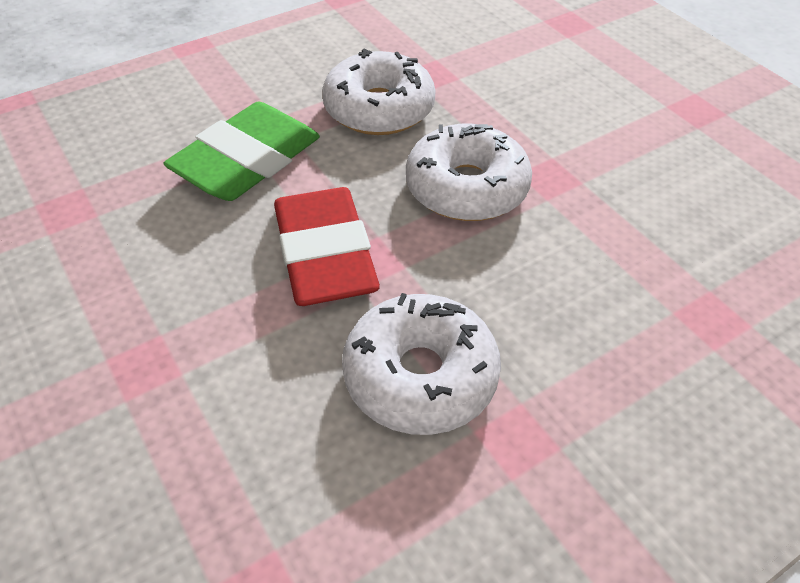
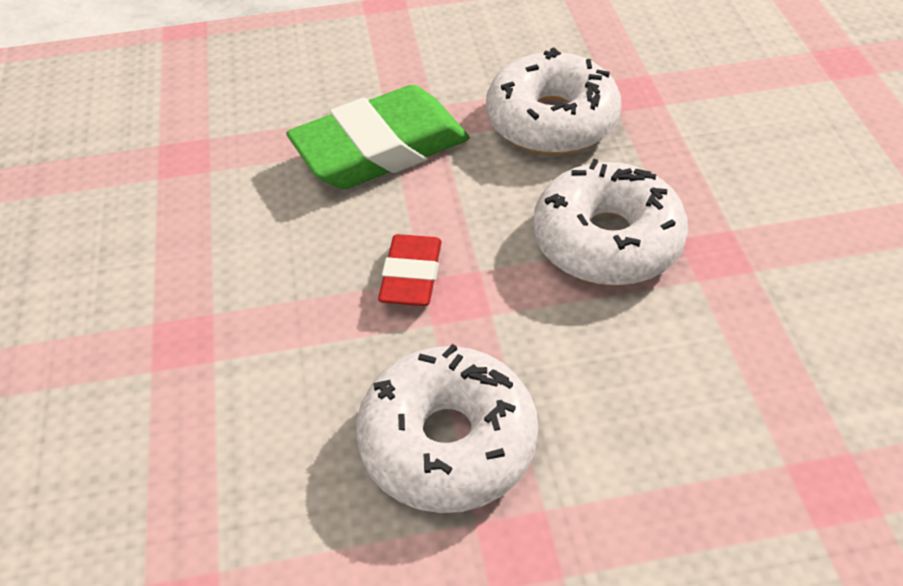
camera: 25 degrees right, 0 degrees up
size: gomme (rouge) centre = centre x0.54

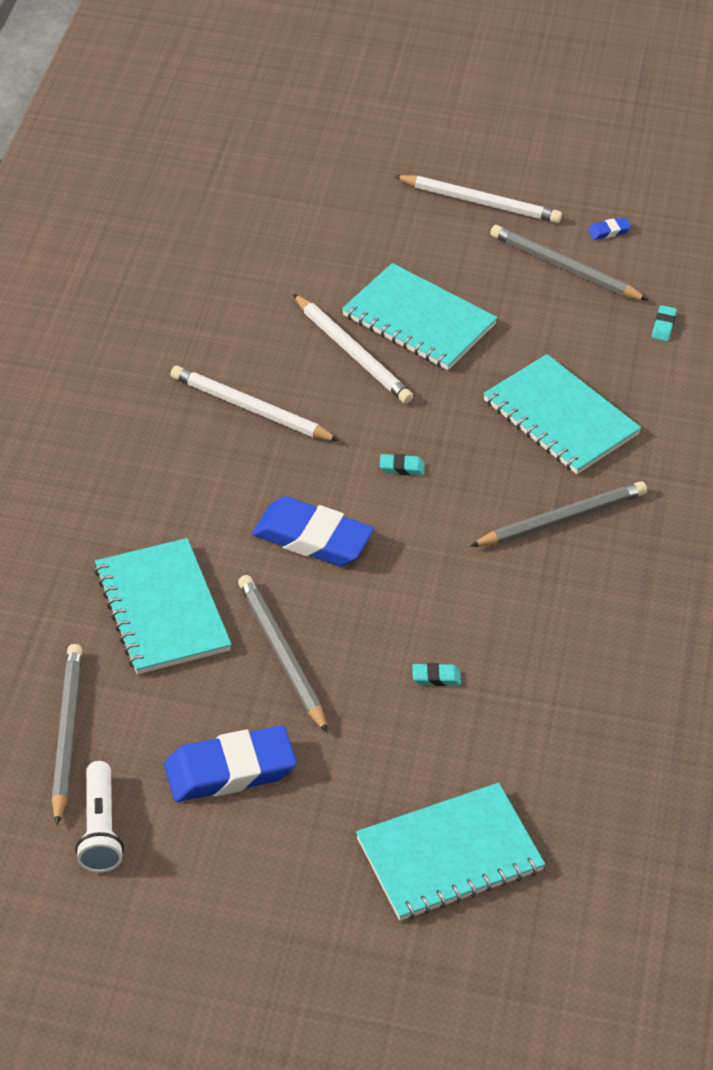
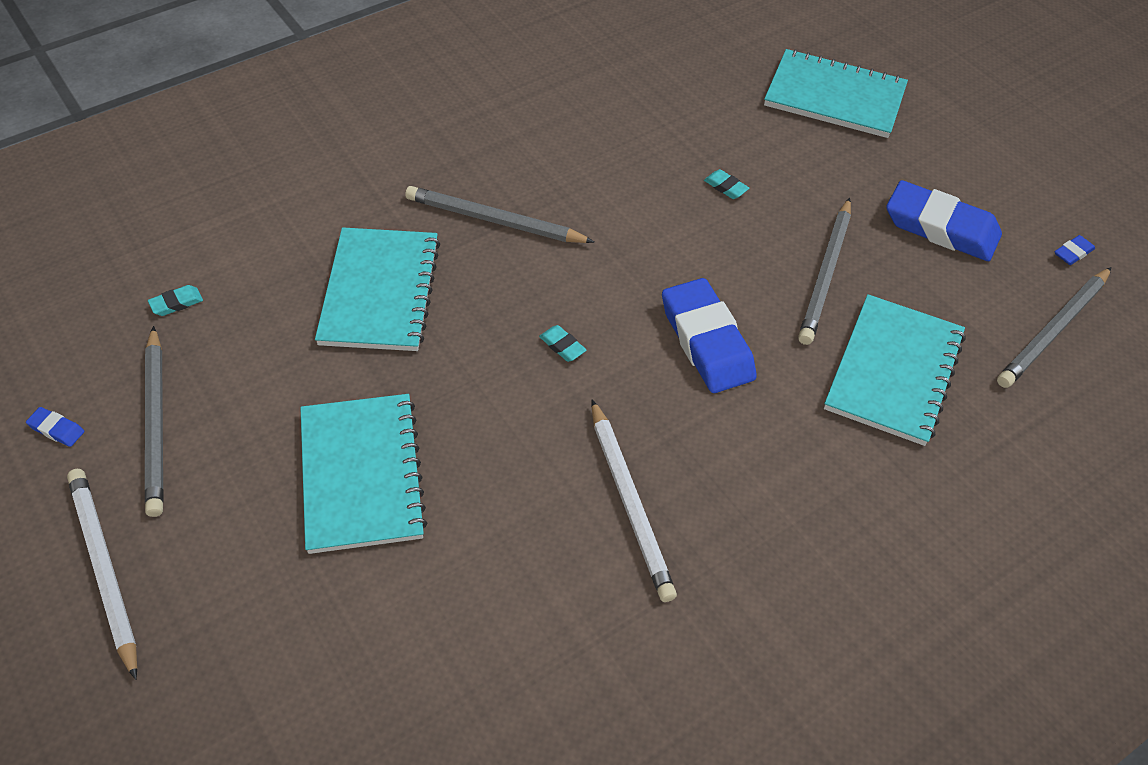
camera: 135 degrees left, 5 degrees up
missing: crayon (blanc) (no. 2 from left) top centre
exchanged: lampe de poche (blanc) bottom left to gomme (bleu) (no. 4 from left) top right

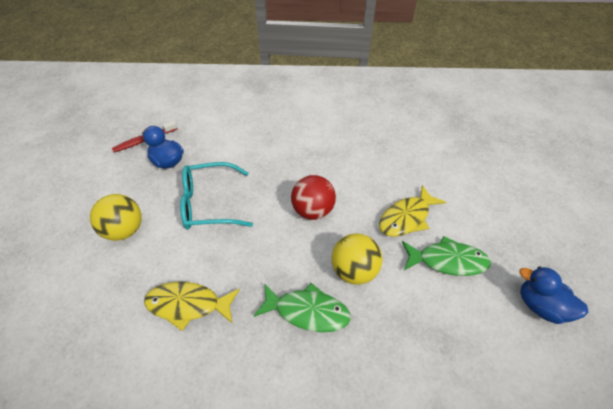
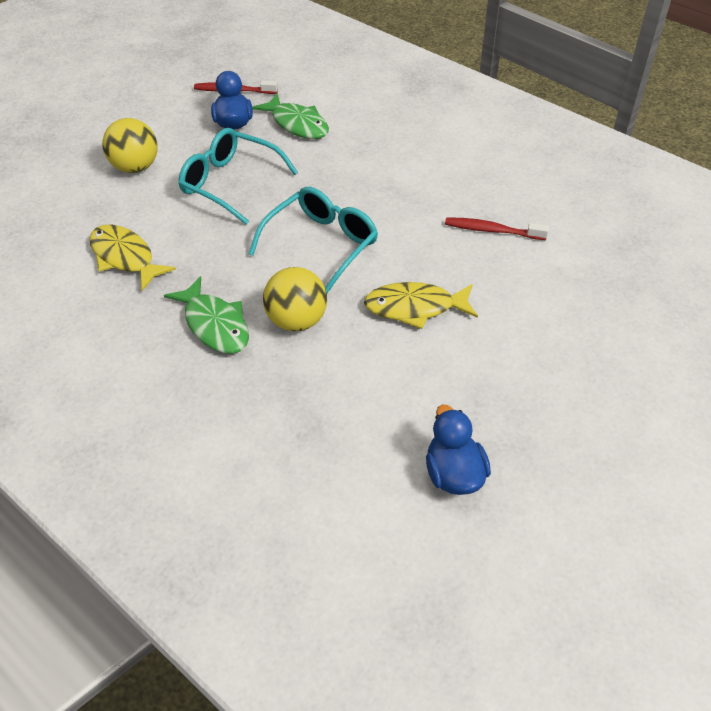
camera: 40 degrees right, 0 degrees up
appeared: brosse à dents (rouge) (no. 2 from left) top right
relocated: poisson (vert) (no. 2 from left) middle right to top centre
exchanged: balle (rouge) centre to lunettes (turquoise) (no. 2 from left) centre

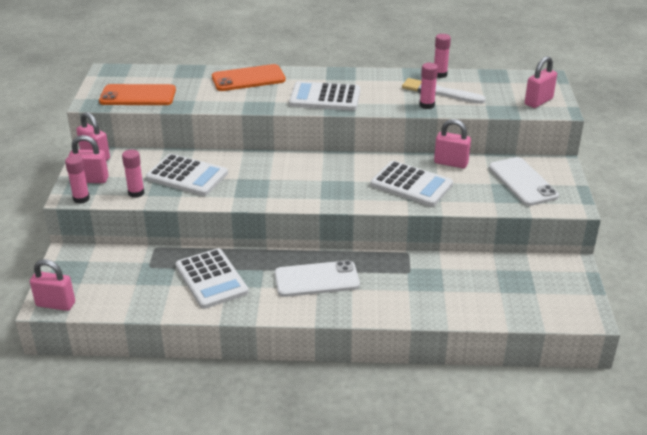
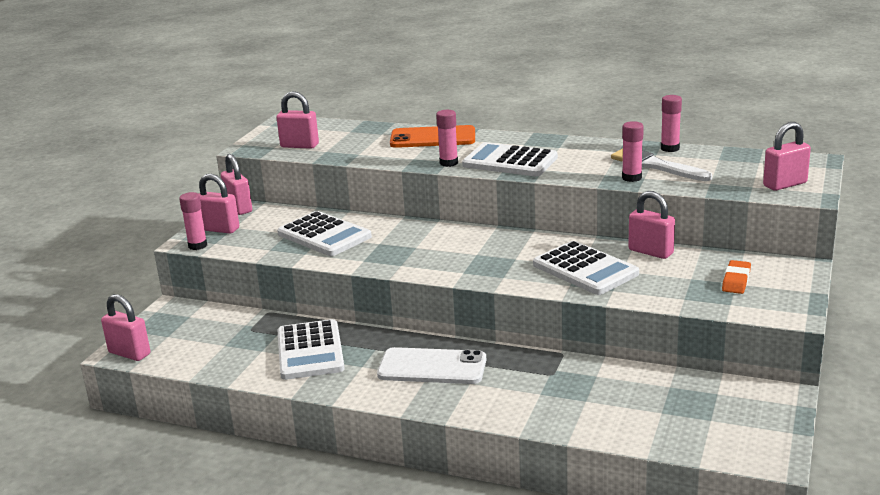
camera: 20 degrees right, 10 degrees down
relocated: bâton de colle (rose) (no. 2 from left) middle left to top centre
exchanged: téléphone (orange) (no. 1 from left) top left to cadenas (rose) (no. 4 from left) top centre; téléphone (blanc) (no. 2 from left) middle right to gomme (orange) middle right

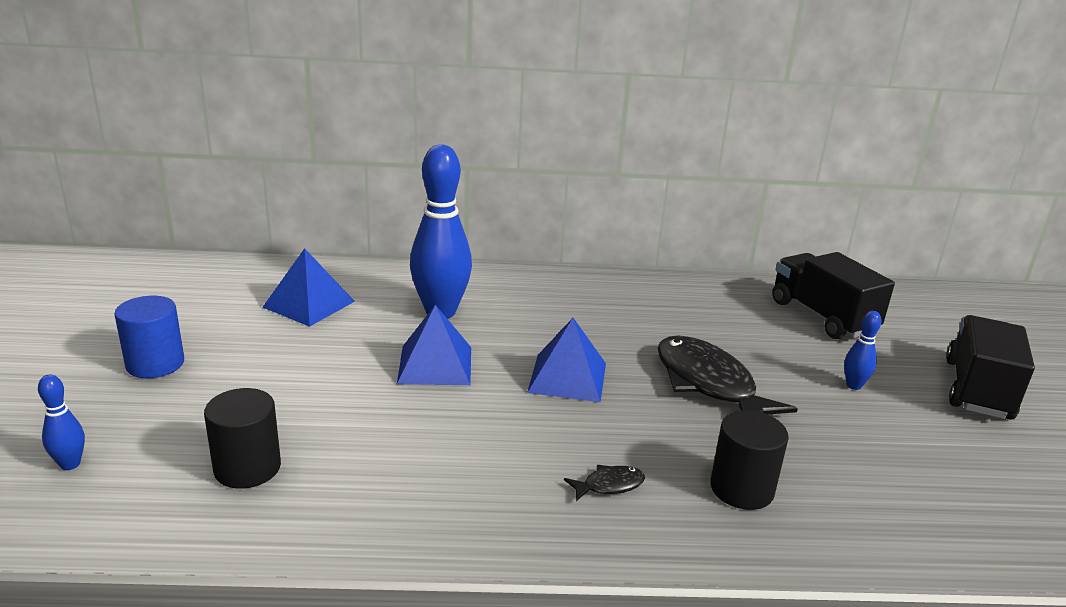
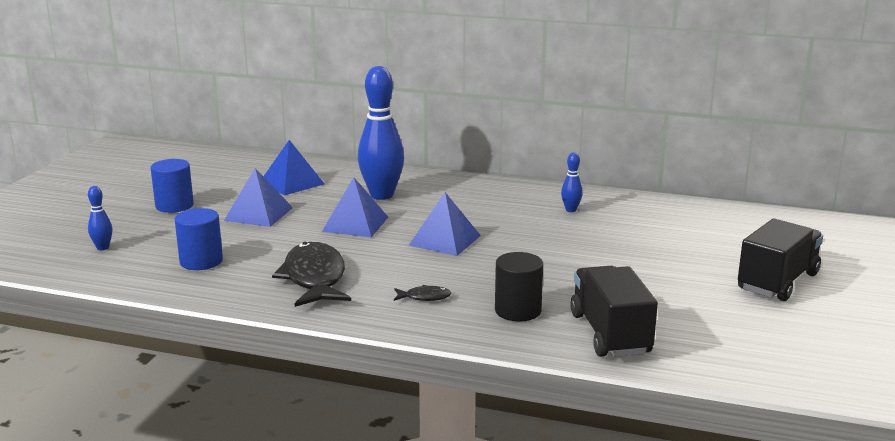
camera: 20 degrees right, 5 degrees down
appeared: pyramide (bleu) (no. 1 from left) middle left
relocated: camion (noir) (no. 1 from left) middle right to bottom right; quille (bleu) (no. 3 from left) middle right to centre; poisson (noir) (no. 2 from left in the first image) middle right to poisson (noir) (no. 1 from left) centre
colour: cylindre (noir) (no. 1 from left) bottom left to cylindre (bleu) (no. 2 from left) middle left

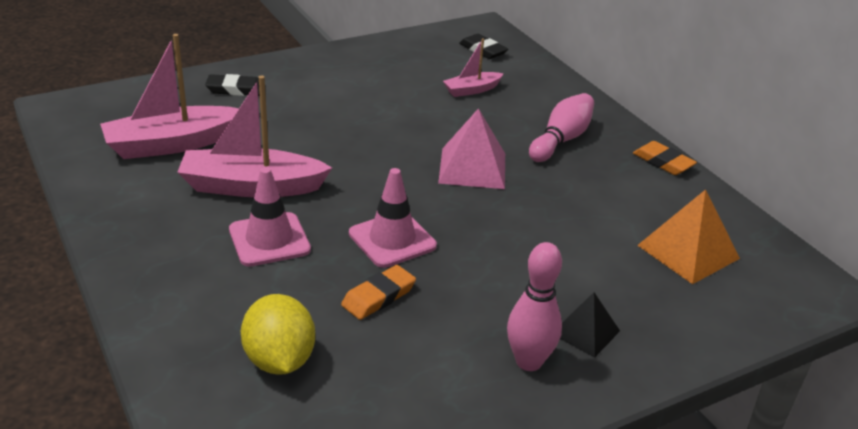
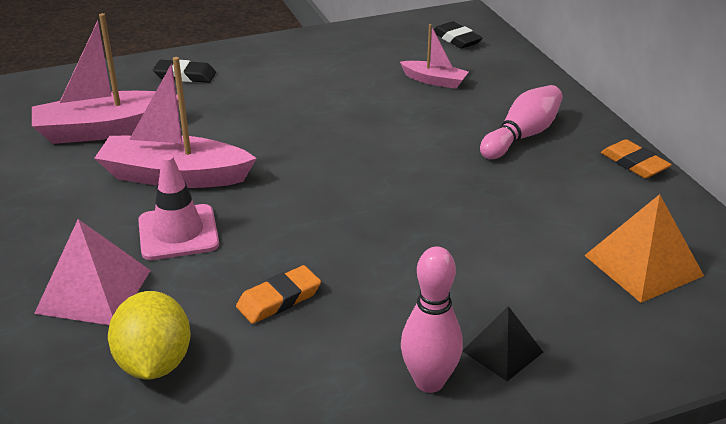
camera: 10 degrees right, 0 degrees up
missing: cône de chantier (rose) (no. 2 from left) centre
relocated: pyramide (rose) centre to middle left
spun: bateau (rose) (no. 3 from left) top centre = top centre 135 degrees counterclockwise

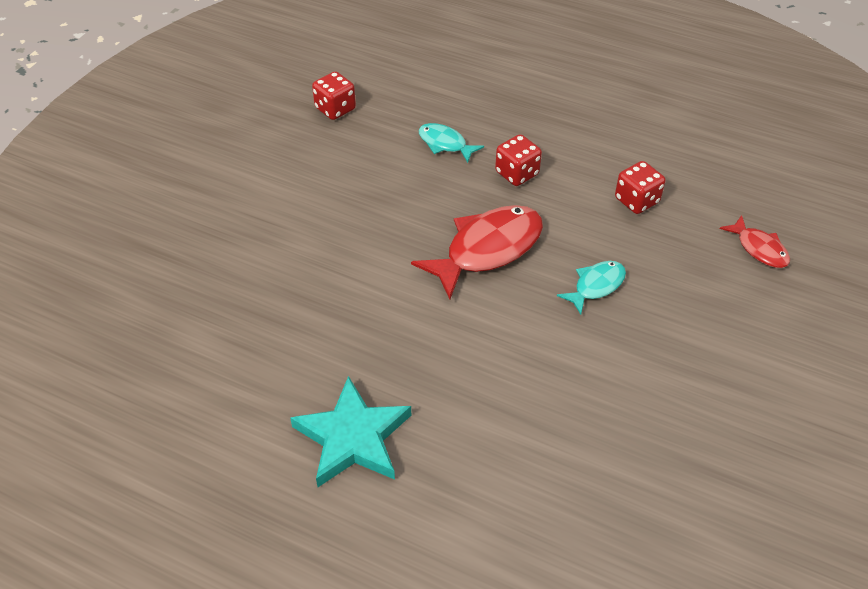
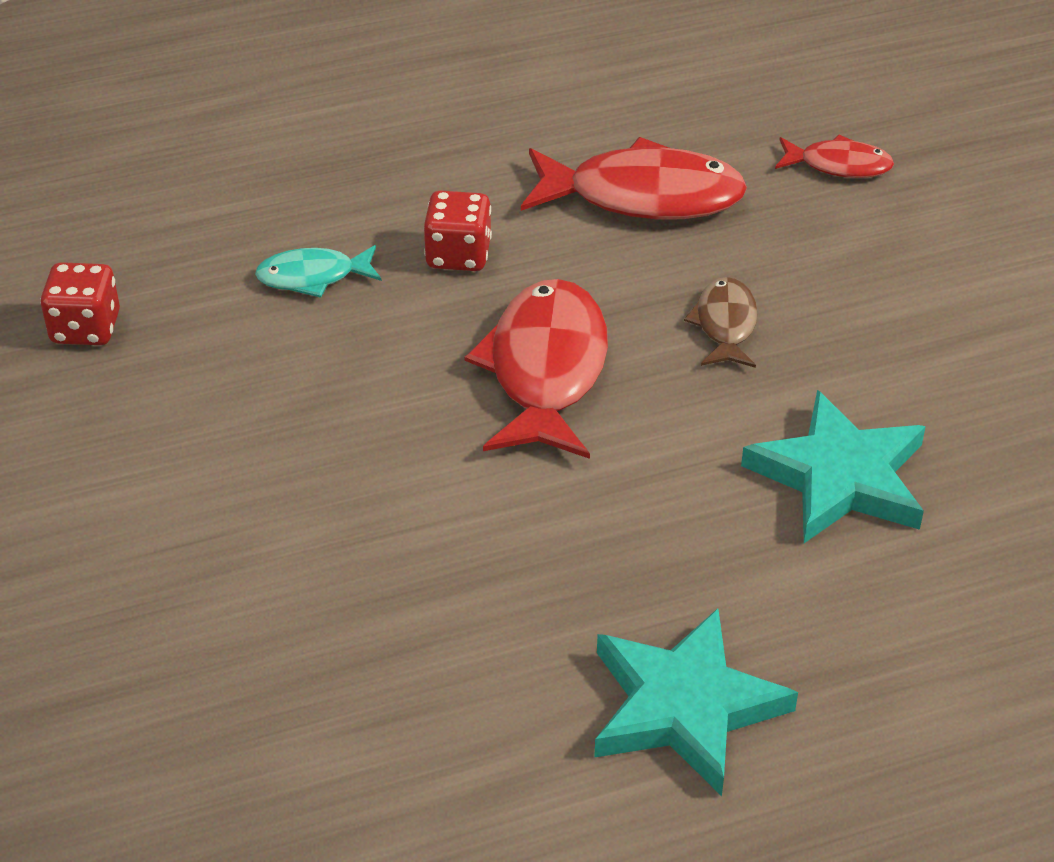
camera: 45 degrees left, 5 degrees down
appeared: étoile (turquoise) (no. 2 from left) middle right
exchanged: dé (rouge) (no. 3 from left) top right to poisson (rouge) (no. 2 from left) top centre
colour: poisson (turquoise) (no. 2 from left) middle right to poisson (marron) middle right

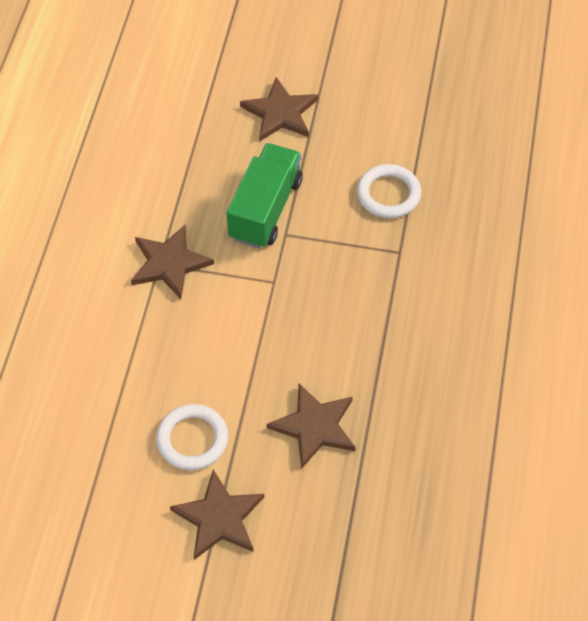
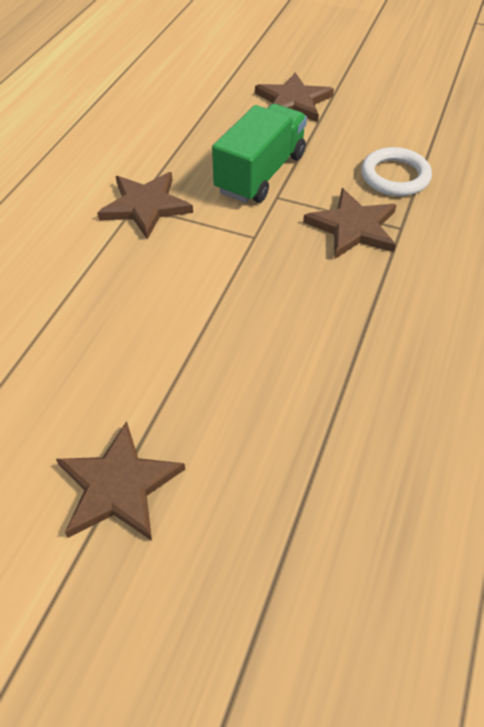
camera: 10 degrees right, 5 degrees down
missing: anneau (blanc) (no. 1 from left) bottom left
relocated: étoile (marron) (no. 4 from left) bottom centre to top right

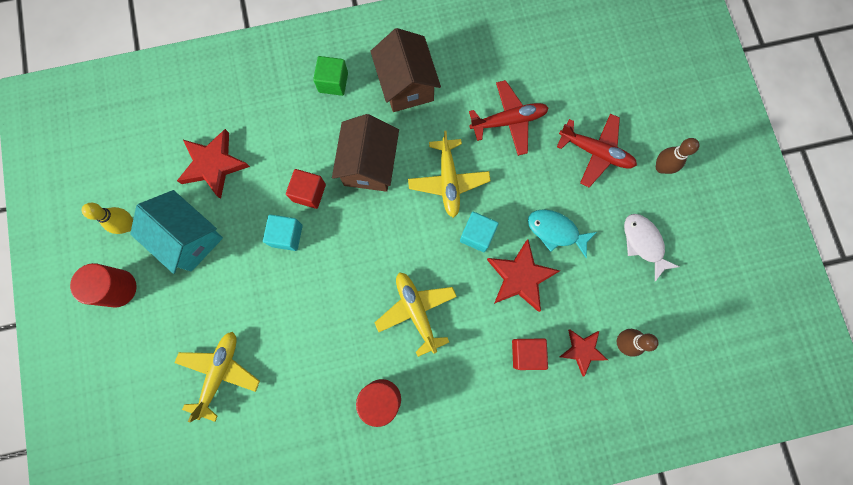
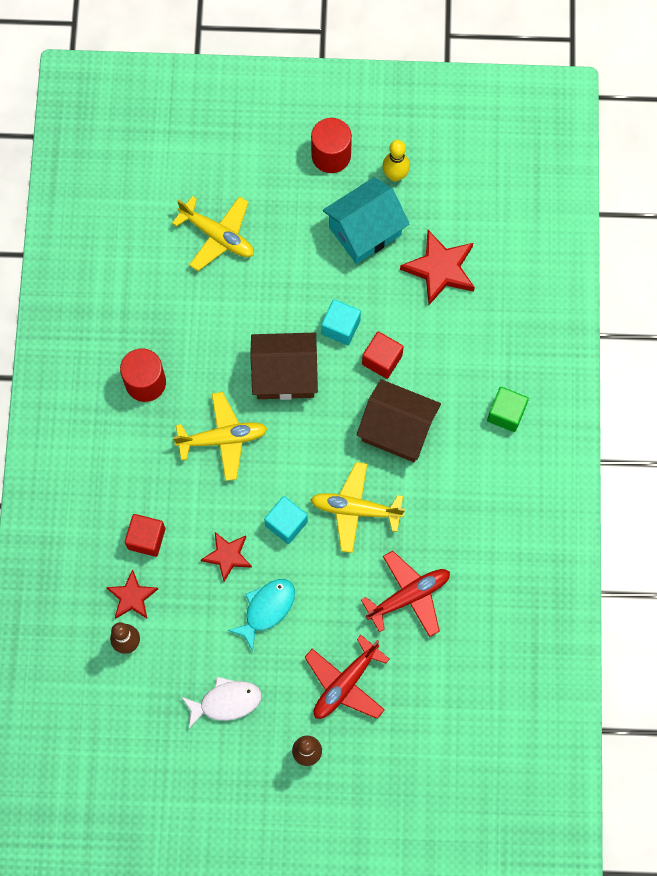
camera: 105 degrees right, 5 degrees down
relocated: maison (marron) (no. 2 from left in the first image) top centre to maison (marron) (no. 1 from left) centre
spun: avion (rouge) (no. 1 from left in the first image) top centre = bottom centre 120 degrees counterclockwise
size: étoile (rouge) (no. 2 from left) centre = centre x0.64

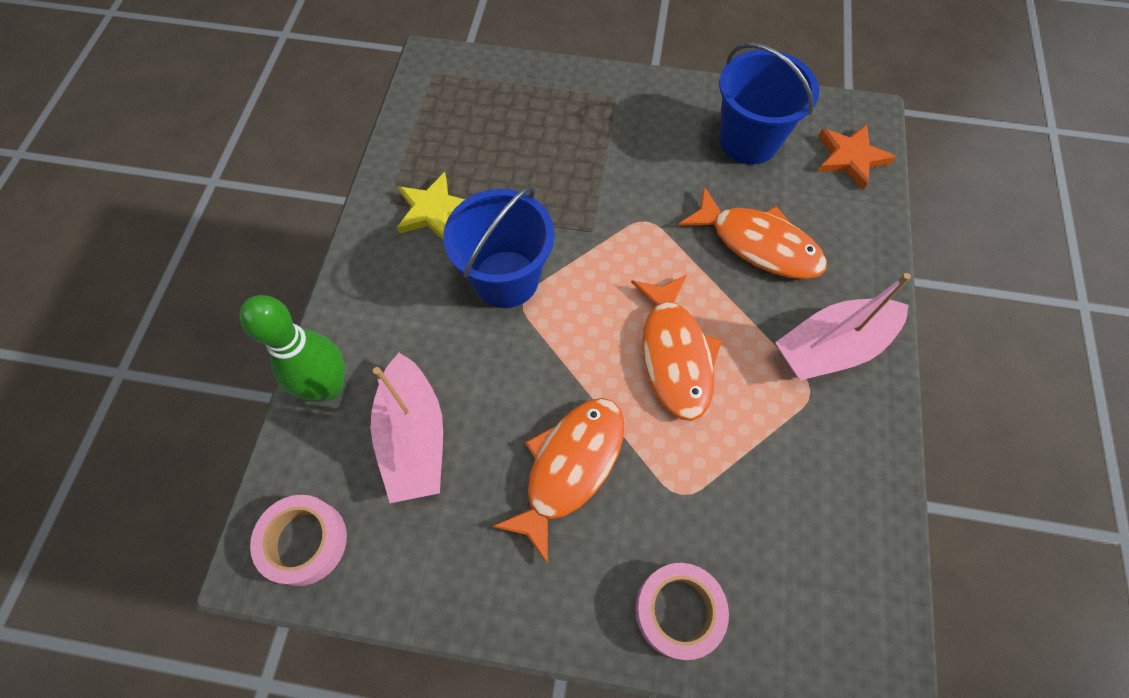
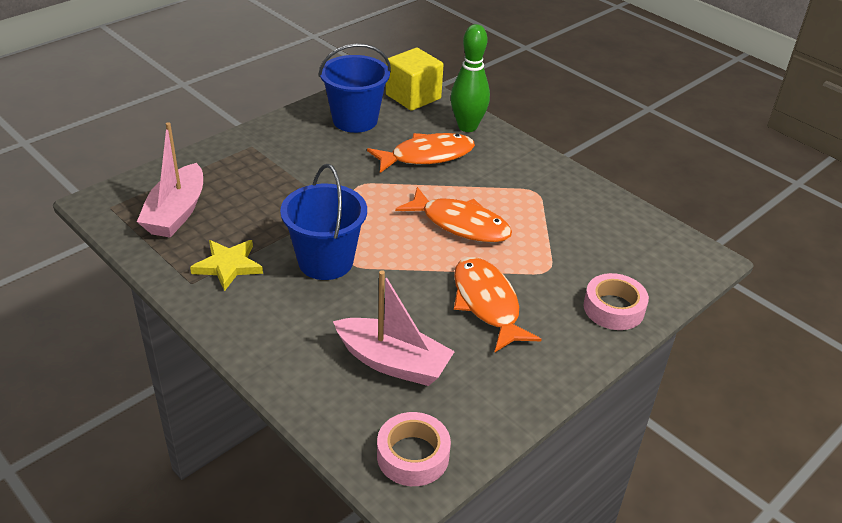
camera: 55 degrees left, 25 degrees down
relocated: bateau (rose) (no. 2 from left in the first image) middle right to bateau (rose) (no. 1 from left) middle left; quille (vert) middle left to top centre
exchanged: étoile (orange) top right to cube (jaune) top centre

